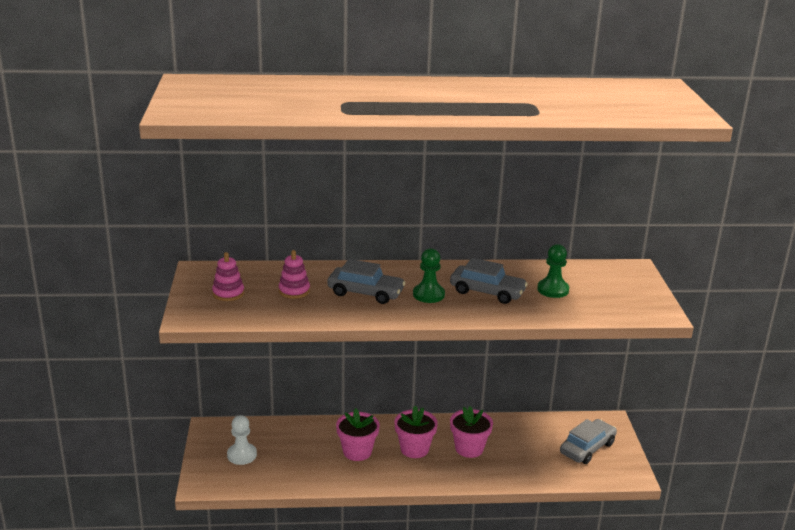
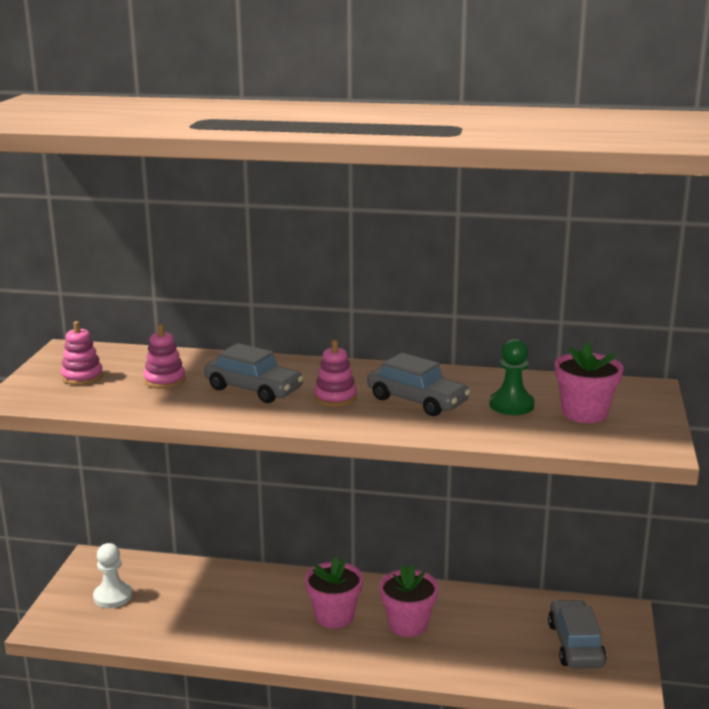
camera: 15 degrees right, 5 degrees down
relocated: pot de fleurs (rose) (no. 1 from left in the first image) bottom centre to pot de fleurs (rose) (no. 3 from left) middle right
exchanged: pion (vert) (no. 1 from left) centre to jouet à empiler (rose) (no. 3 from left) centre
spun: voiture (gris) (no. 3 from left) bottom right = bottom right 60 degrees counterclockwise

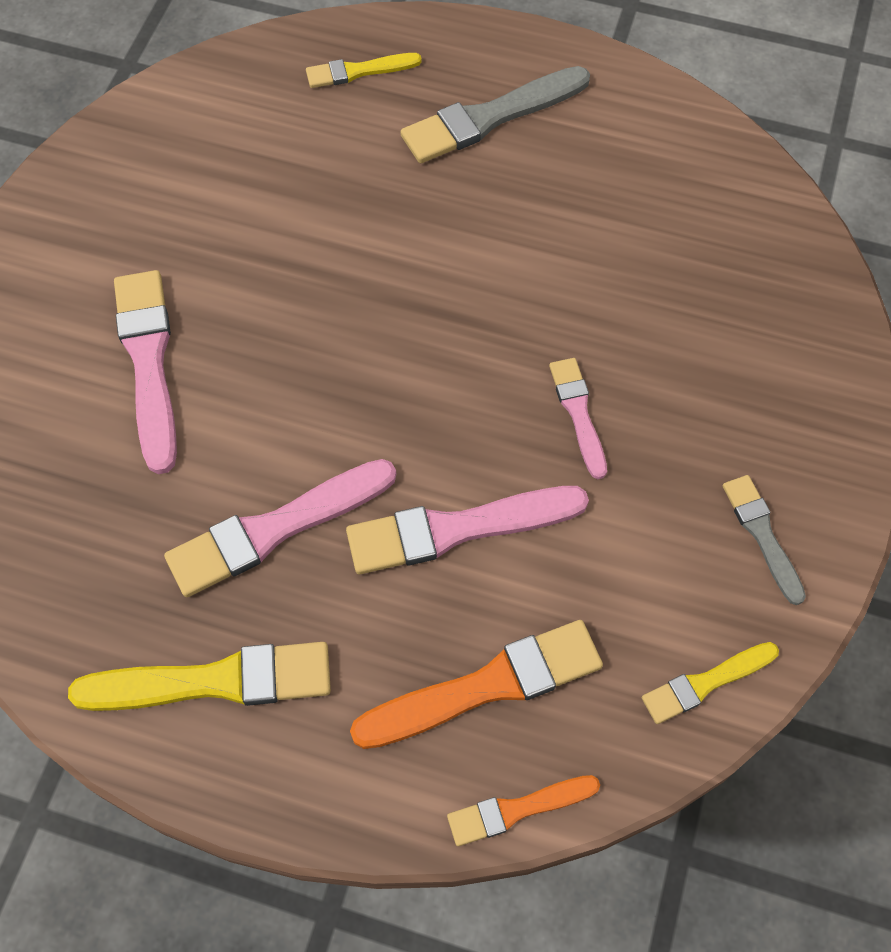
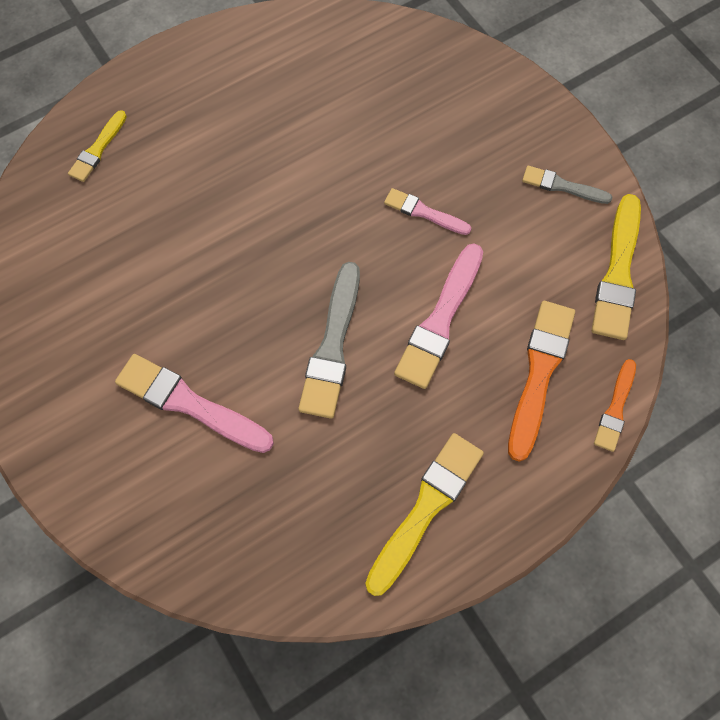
camera: 50 degrees left, 5 degrees up
missing: pinceau (rose) (no. 2 from left) middle left
relocated: pinceau (gris) (no. 1 from left) top centre to centre
size: pinceau (jaune) (no. 3 from left) bottom right = middle right x1.73

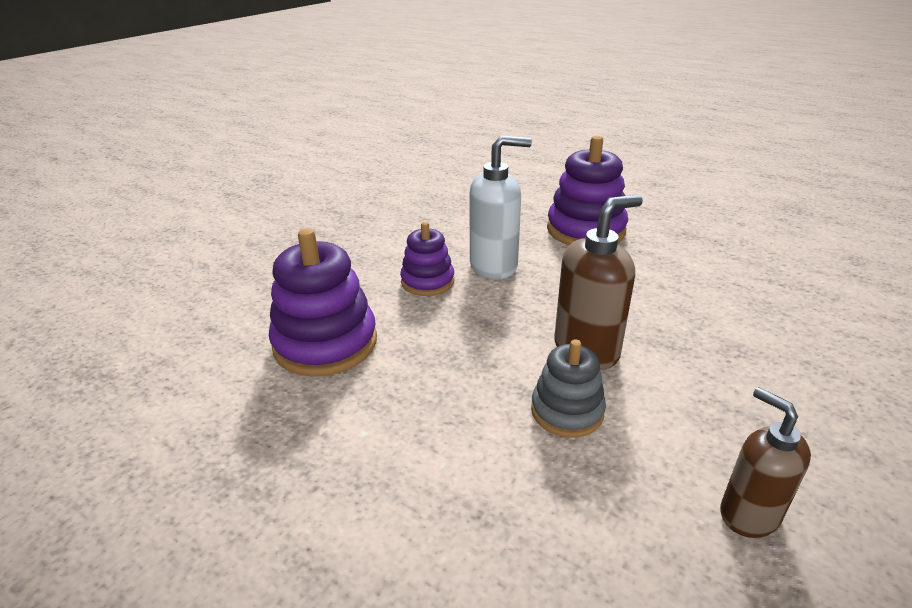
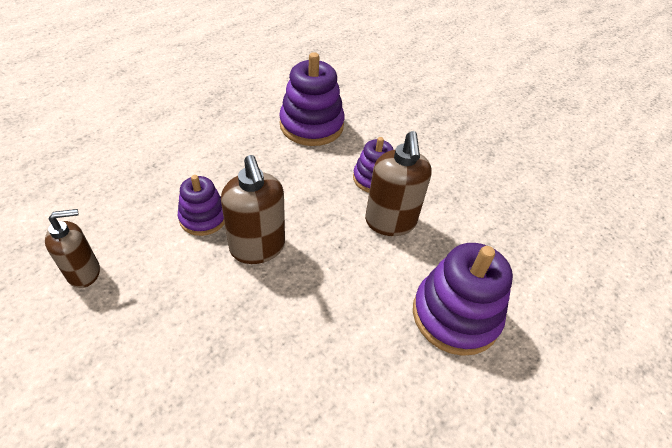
camera: 95 degrees right, 15 degrees up
colour: distributeur de savon (blanc) centre to distributeur de savon (marron) (no. 3 from left) centre; jouet à empiler (gris) centre to jouet à empiler (violet) (no. 1 from left) middle left

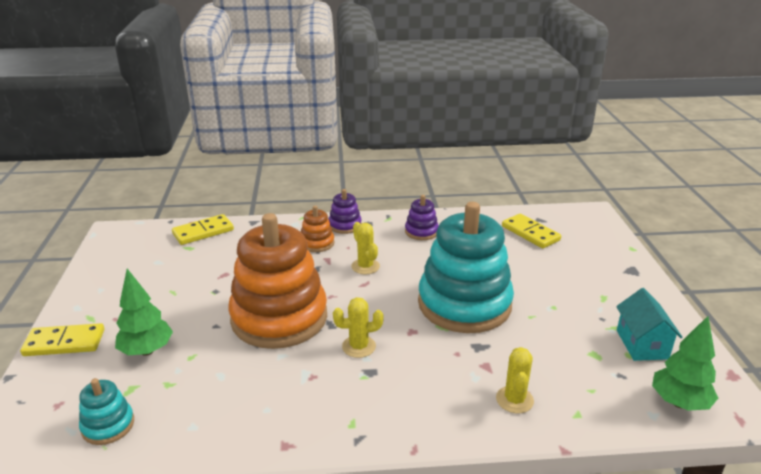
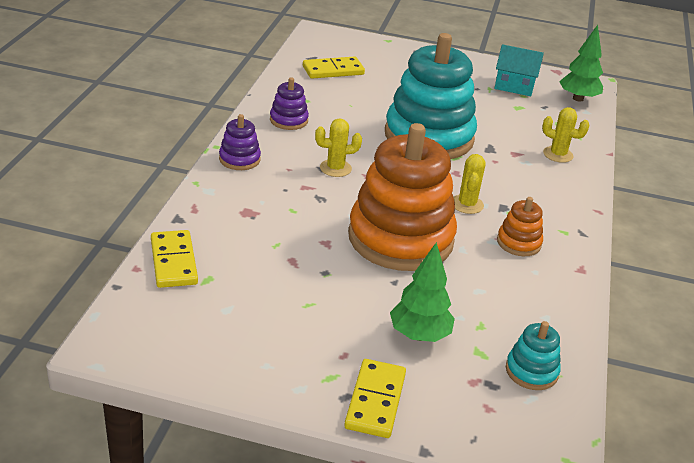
camera: 75 degrees left, 5 degrees up
relocated: jouet à empiler (orange) (no. 2 from left) centre to middle right

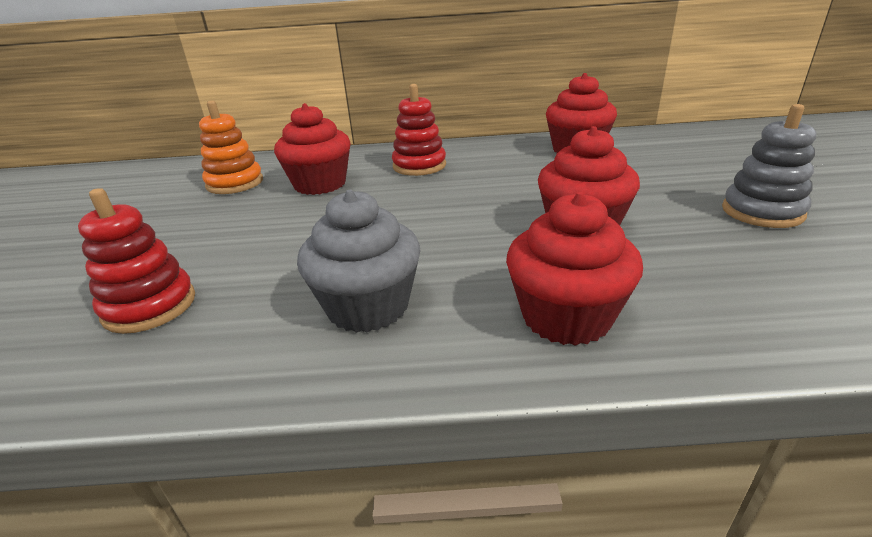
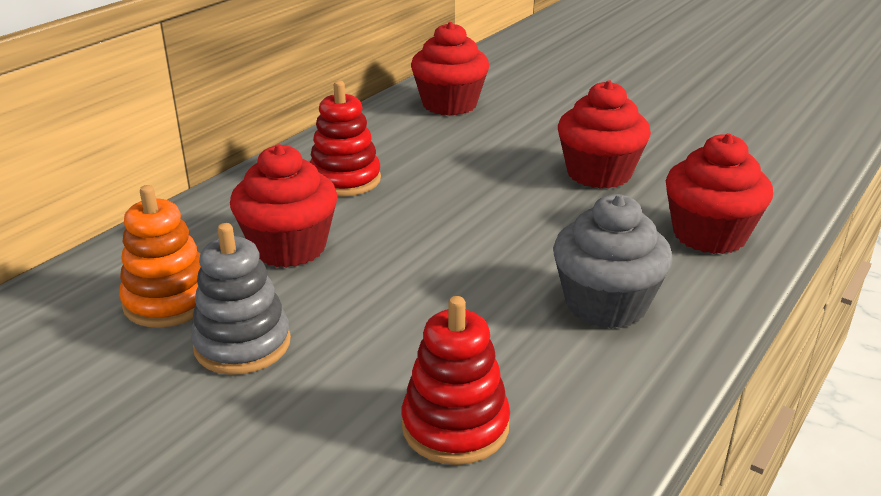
camera: 55 degrees left, 0 degrees up
relocated: jouet à empiler (gris) top right to middle left

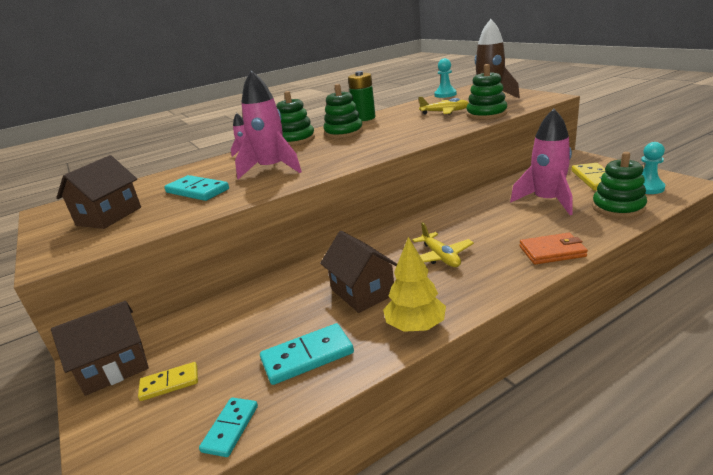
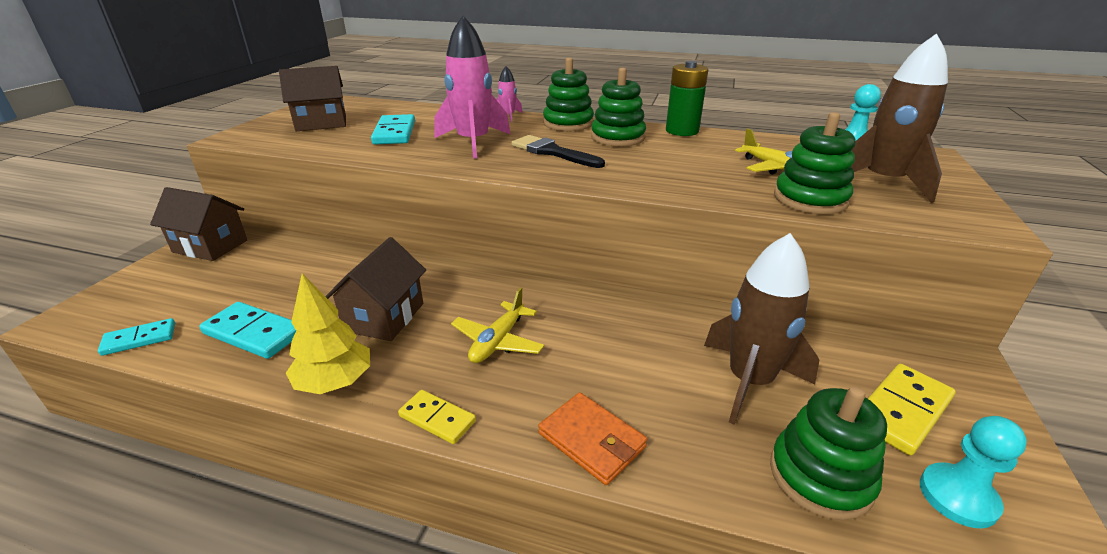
camera: 45 degrees right, 5 degrees up
appeared: pinceau (noir) top centre
relocated: domino (jaune) (no. 1 from left) bottom left to bottom centre
colour: fusée (rose) (no. 3 from left) middle right to fusée (marron) (no. 1 from left) middle right

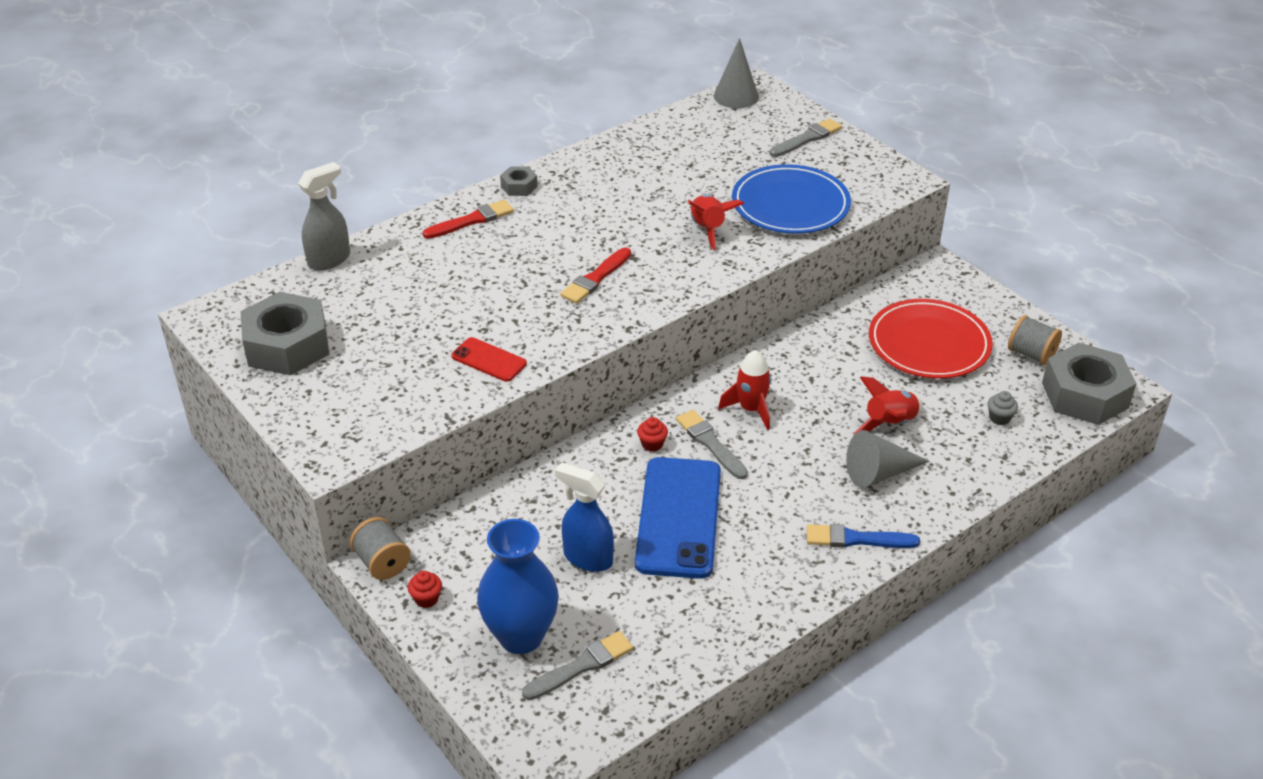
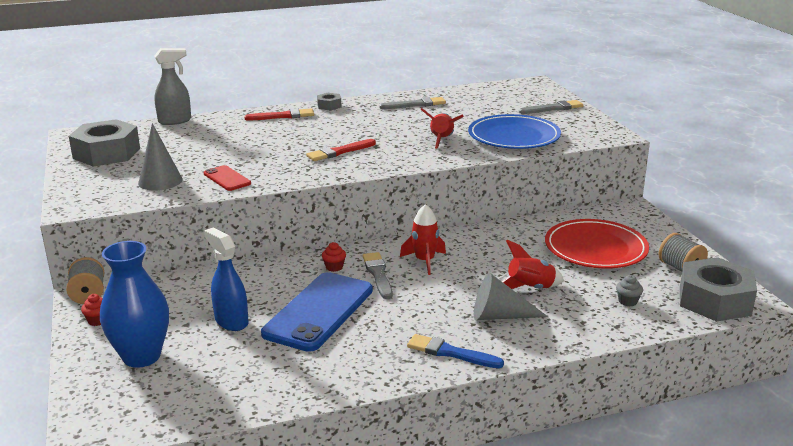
camera: 20 degrees right, 15 degrees down
relocated: cône (gris) (no. 1 from left) top centre to middle left; pinceau (gris) (no. 1 from left in the first image) bottom centre to pinceau (gris) (no. 2 from left) top centre

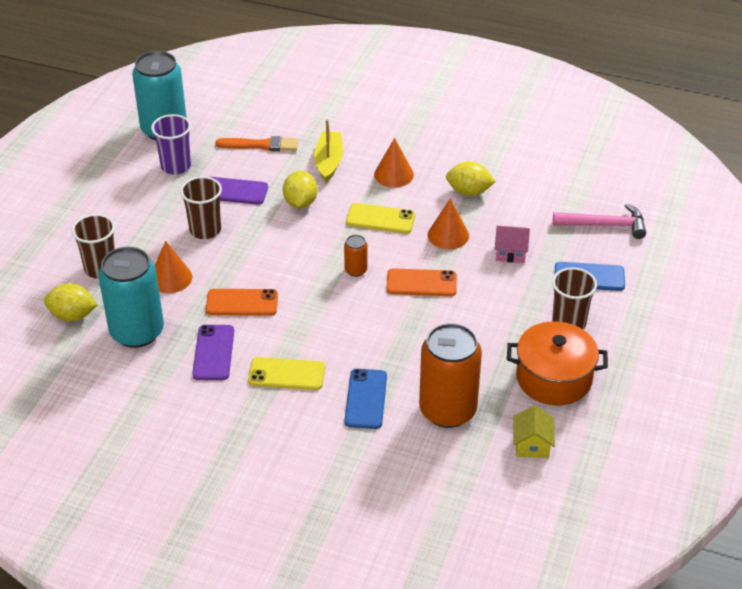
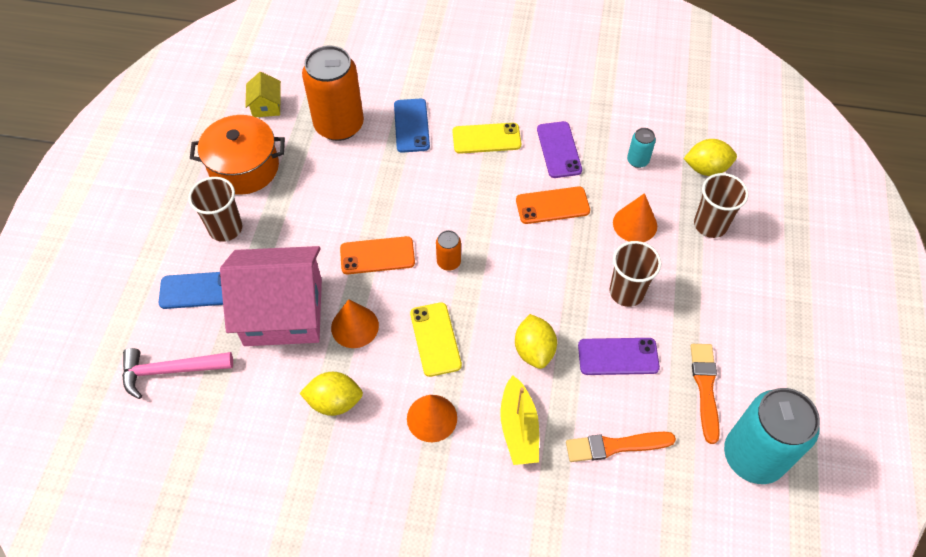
camera: 170 degrees right, 15 degrees up
exchanged: gobelet (violet) top left to pinceau (orange) (no. 2 from left) bottom right
spun: téléphone (jaune) (no. 2 from left in the first image) centre = centre 75 degrees clockwise
size: maison (rose) middle right = middle left x2.31; canette (turquoise) (no. 1 from left) middle left = top right x0.44

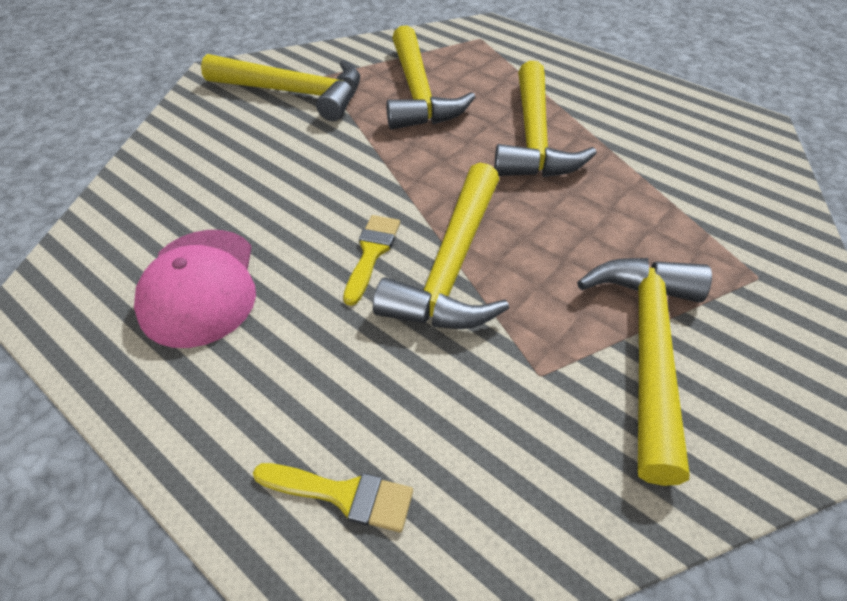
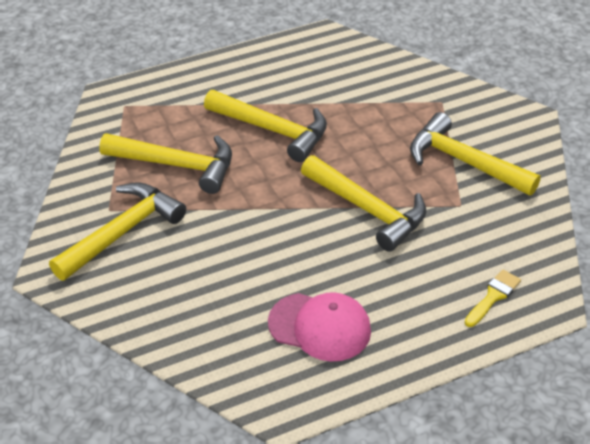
camera: 65 degrees left, 5 degrees down
missing: pinceau (jaune) (no. 2 from left) centre

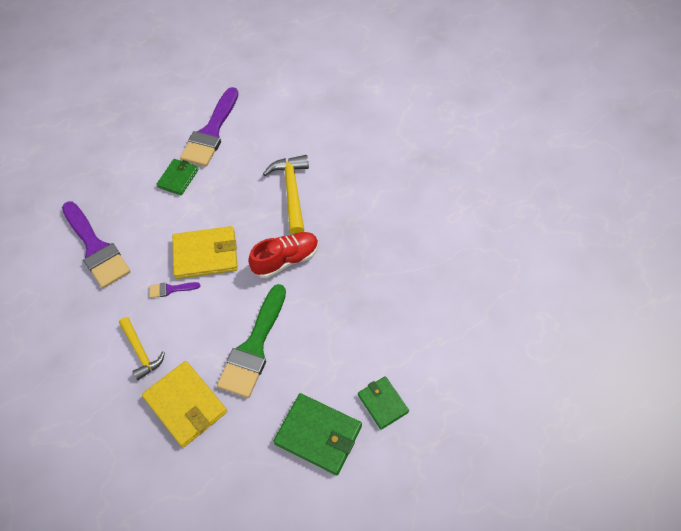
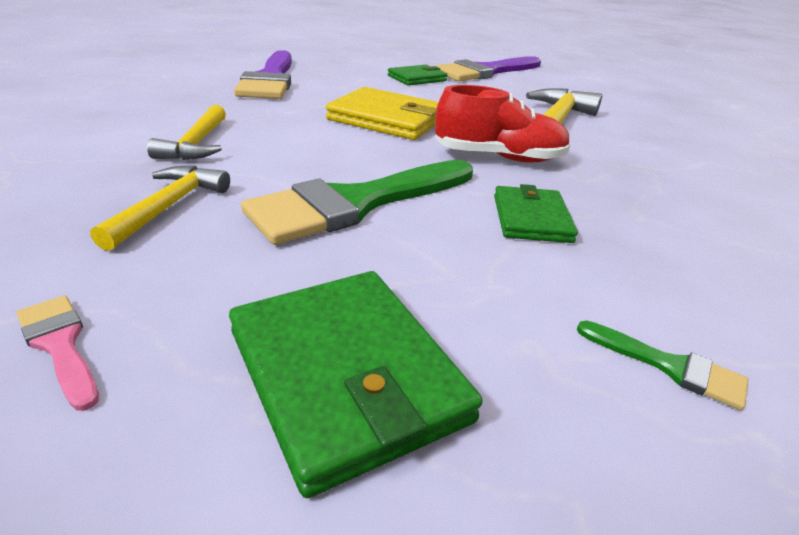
camera: 30 degrees right, 25 degrees down
missing: pinceau (violet) (no. 2 from left) middle left
appeared: pinceau (rose) middle left; pinceau (vert) (no. 2 from left) bottom right
relocated: portefeuille (vert) (no. 3 from left) bottom centre to middle right
exchanged: portefeuille (jaune) (no. 1 from left) bottom left to marteau (jaune) (no. 1 from left) middle left

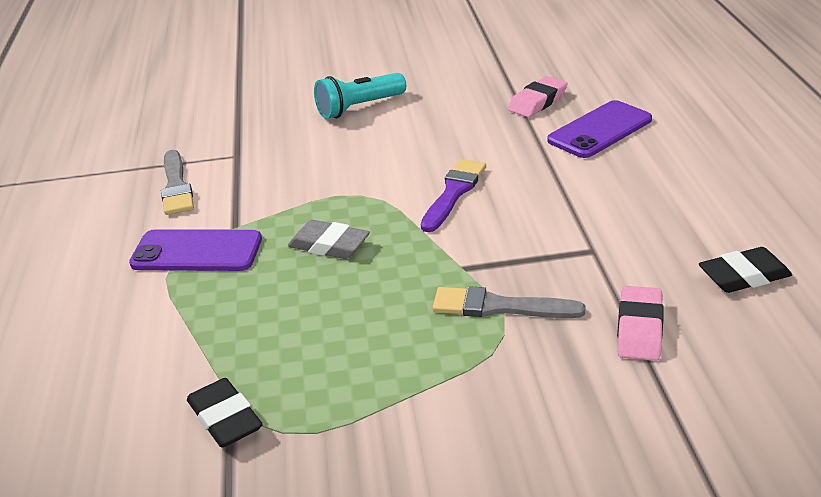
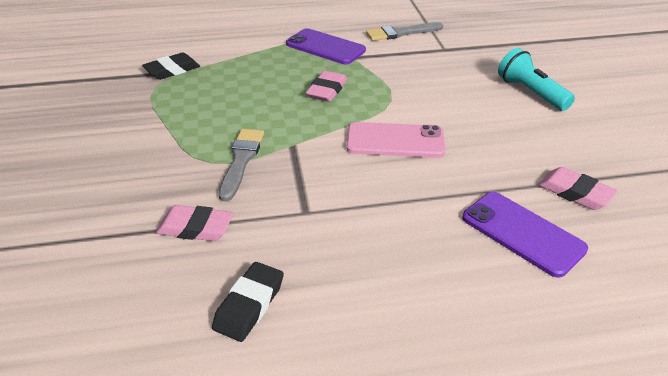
camera: 85 degrees right, 5 degrees up
exchanged: pinceau (violet) centre to téléphone (rose) centre
colour: gomme (gris) centre to gomme (rose) (no. 2 from left) top centre
spun: téléphone (violet) (no. 1 from left) middle left = top centre 60 degrees counterclockwise; gomme (noir) (no. 2 from left) middle right = bottom centre 45 degrees clockwise

